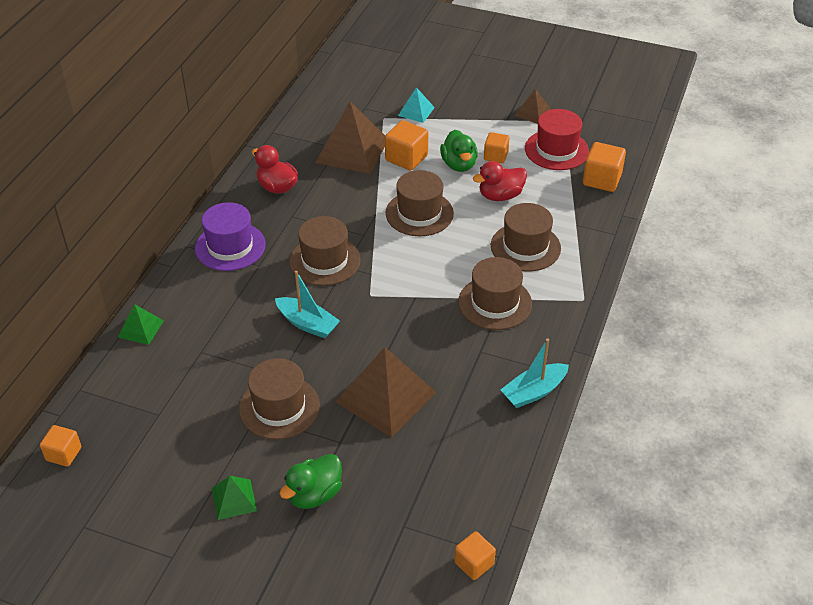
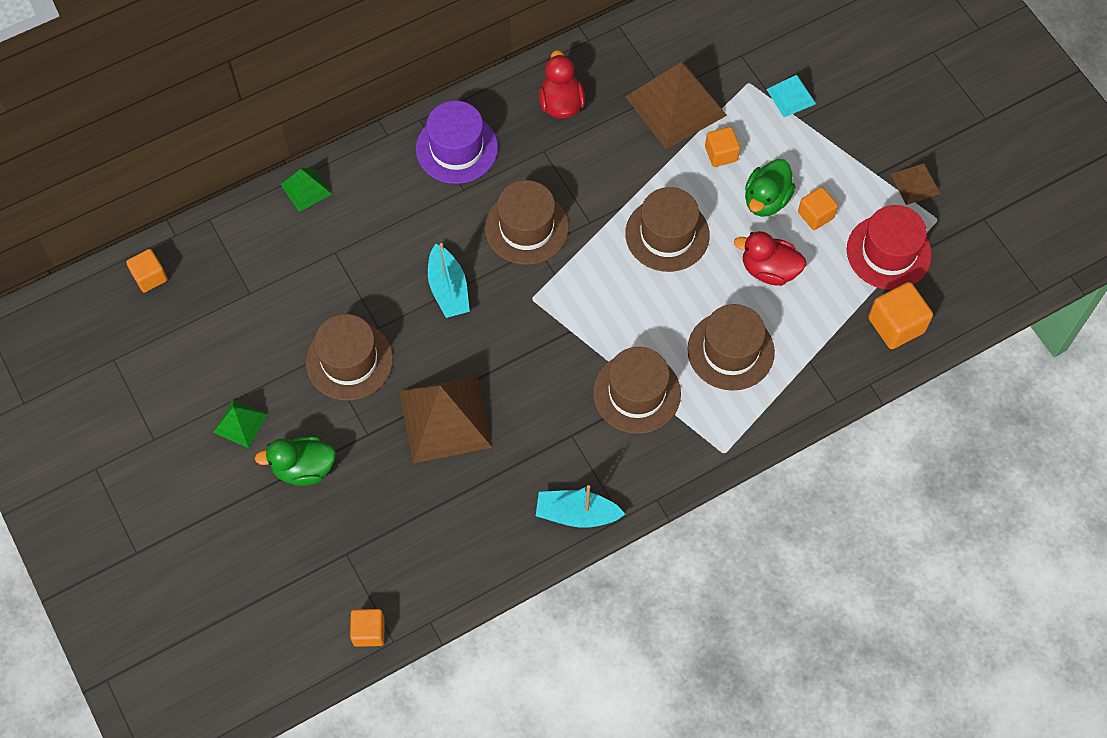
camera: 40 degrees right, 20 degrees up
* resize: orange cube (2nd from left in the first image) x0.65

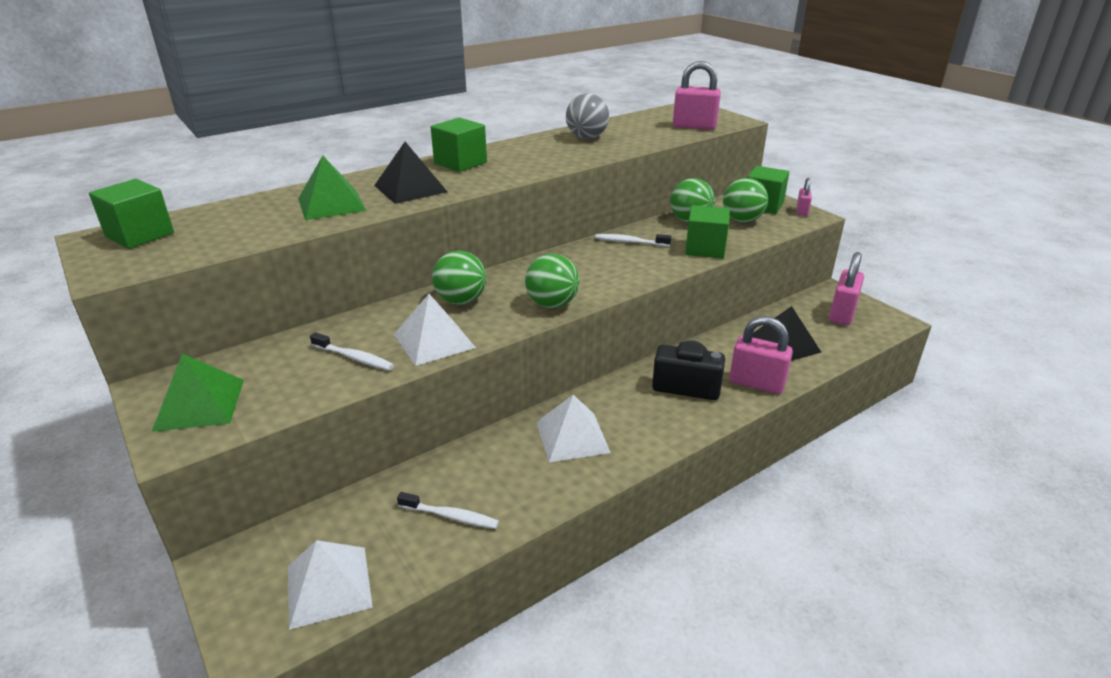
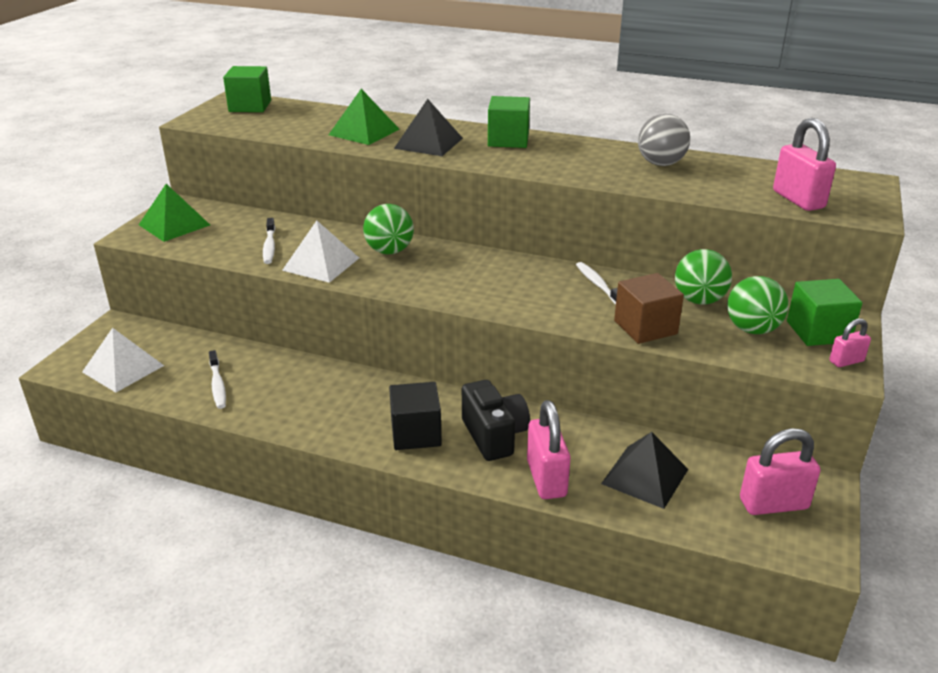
camera: 55 degrees right, 0 degrees up
* delete: green ball (2nd from left)
* delete: white pyramid (3rd from left)
* recolor: green cube (3rd from left) to brown cube
* insert: black cube

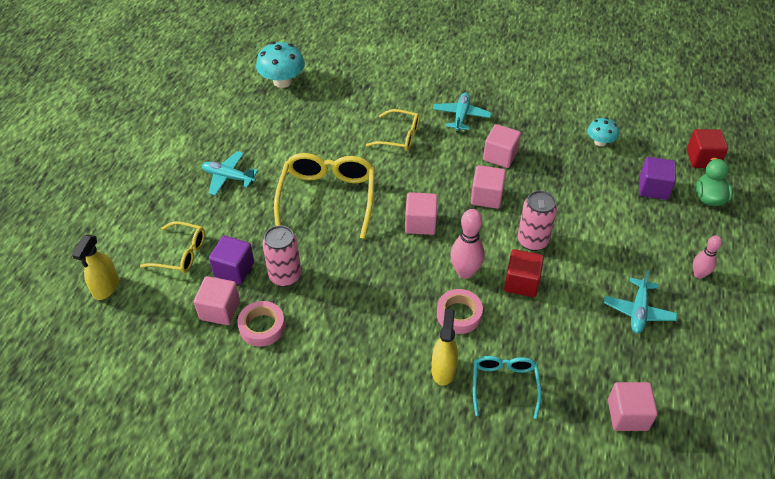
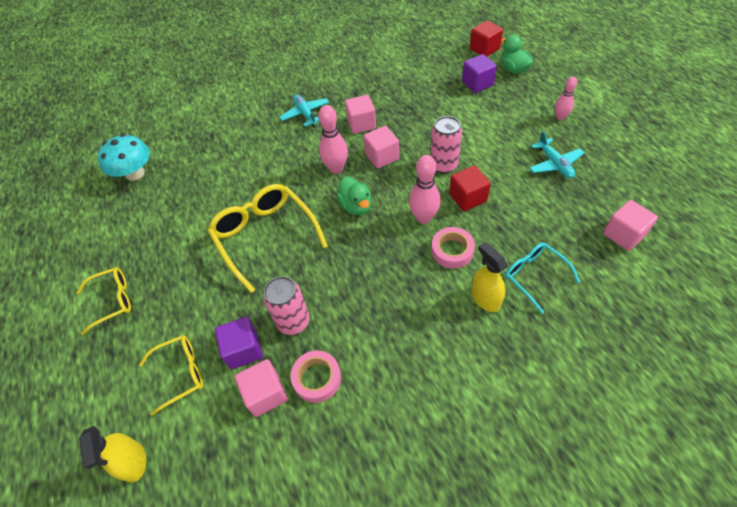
camera: 35 degrees left, 5 degrees up
* delete: turquoise plane (1st from left)
* move: yellow glasses (3rd from left in the first image) to yellow glasses (1st from left)
* replace: pink cube (2nd from left) to green duck (1st from left)
* delete: turquoise mushroom (2nd from left)
* insert: pink bowling pin (1st from left)

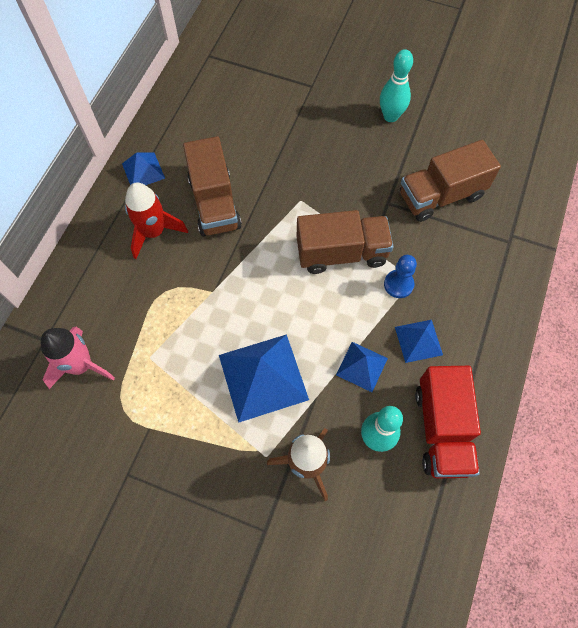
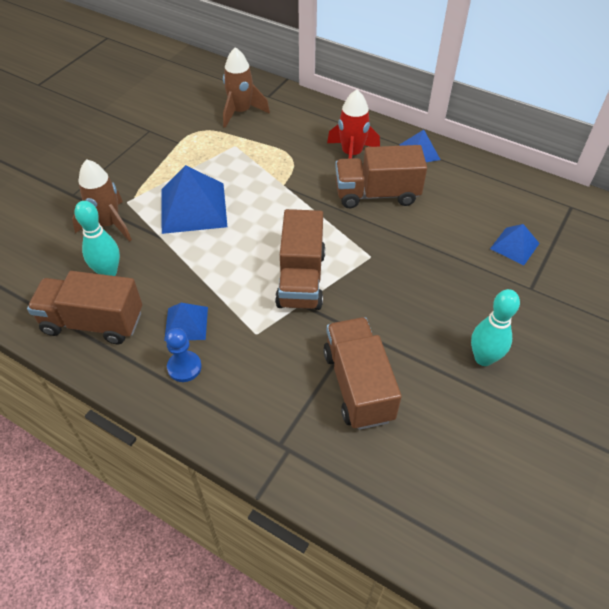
camera: 100 degrees right, 15 degrees down
* recolor: pink rocket to brown rocket (2nd from left)
* move: blue pyramid (3rd from left in the first image) to blue pyramid (4th from left)
* move: blue pawn
* recolor: red truck to brown truck (1st from left)

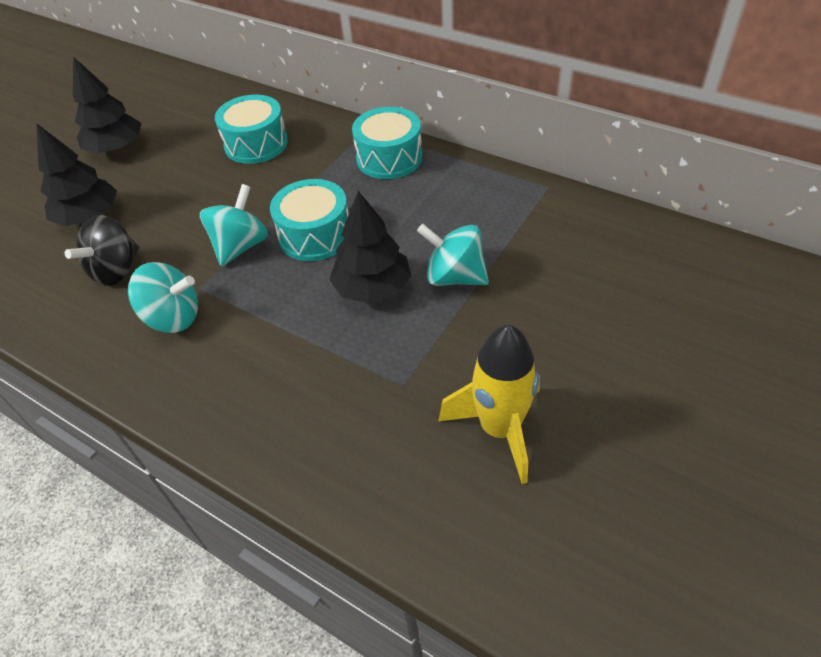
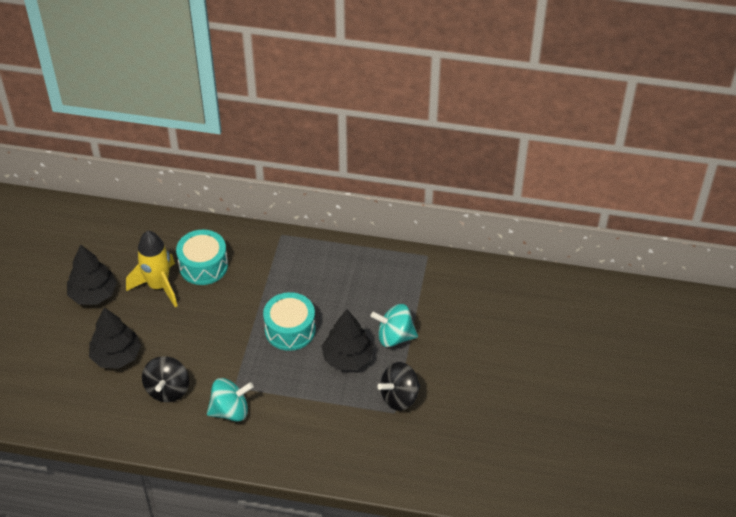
camera: 25 degrees left, 0 degrees up
* delete: turquoise spinning top (2nd from left)
* delete: turquoise drum (3rd from left)
* move: yellow rocket
* insert: black spinning top (2nd from left)

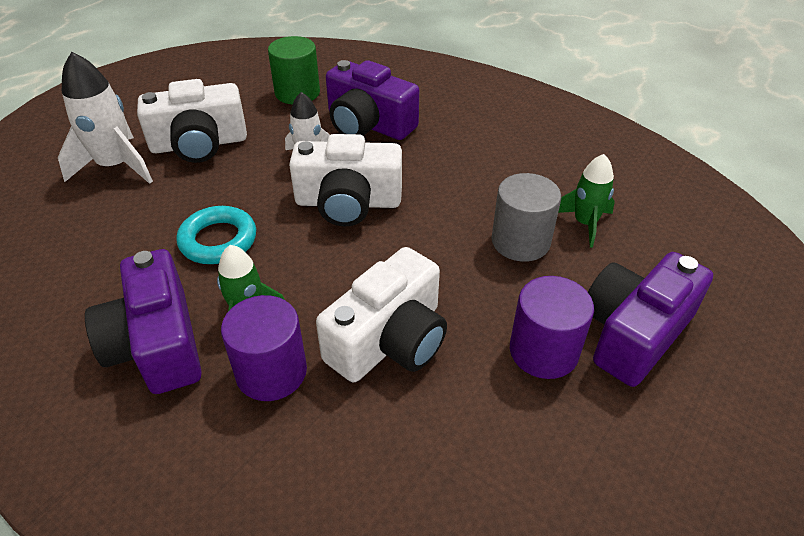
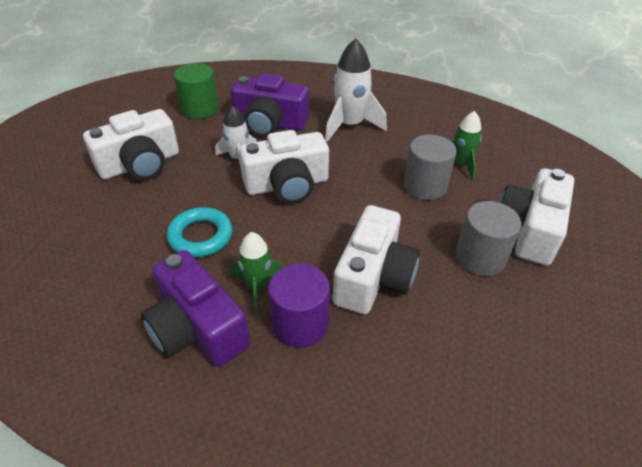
camera: 20 degrees left, 0 degrees up
* move: white rocket (1st from left in the first image) to white rocket (2nd from left)
* recolor: purple cylinder (2nd from left) to grey cylinder (2nd from left)
* recolor: purple camera (3rd from left) to white camera (4th from left)

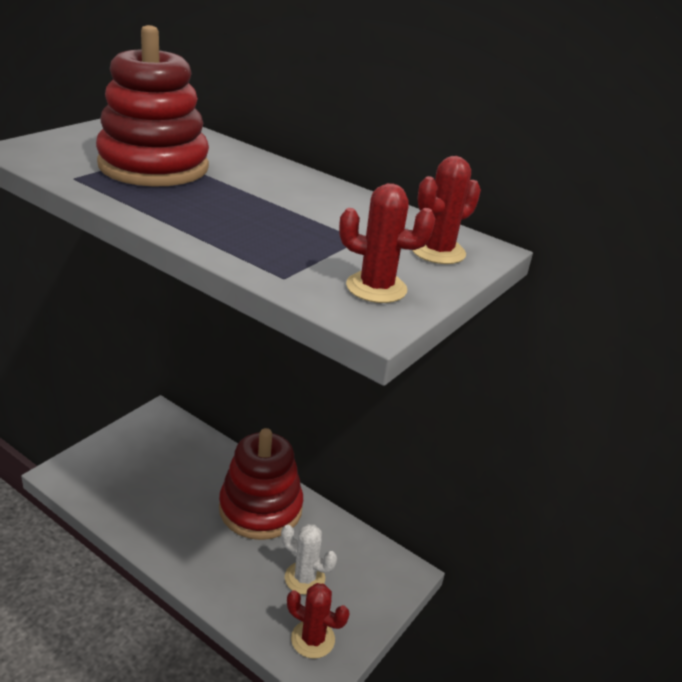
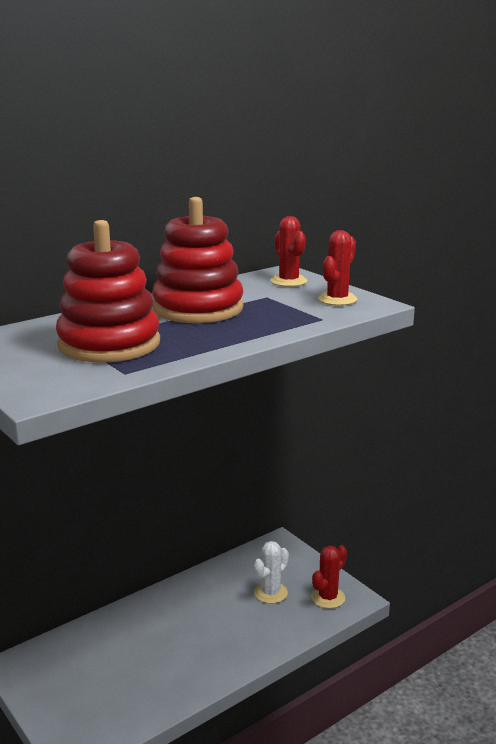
camera: 70 degrees left, 10 degrees down
* move: red stacking toy (2nd from left)

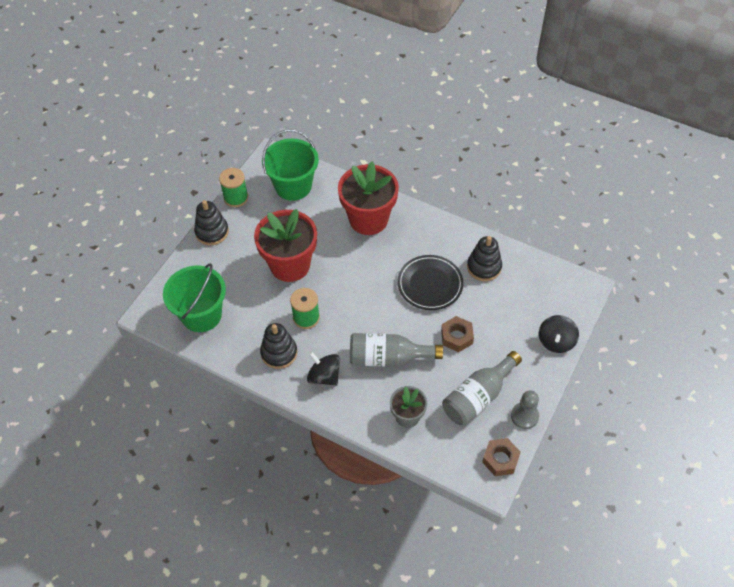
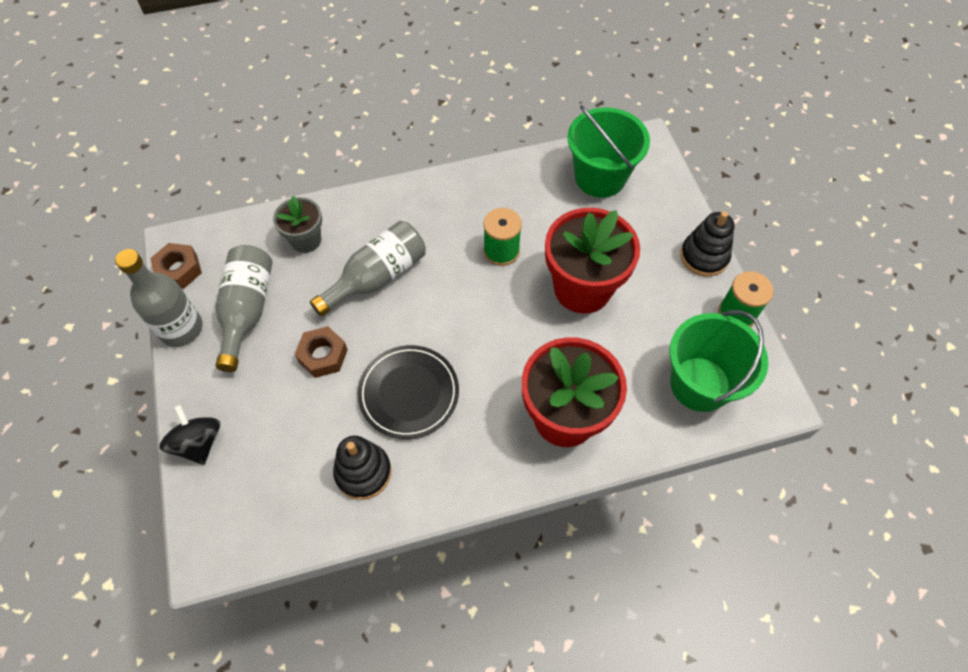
camera: 135 degrees right, 5 degrees up
* delete: black stacking toy (2nd from left)
* delete: black spinning top (1st from left)
* replace: grey pawn to grey bottle (1st from left)

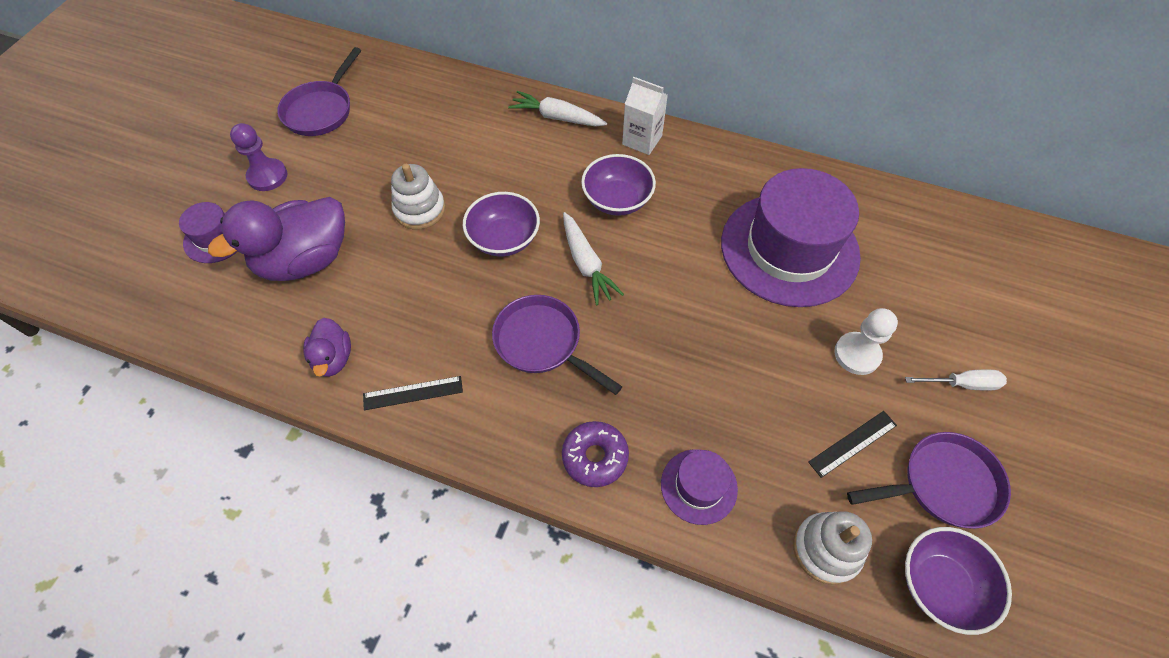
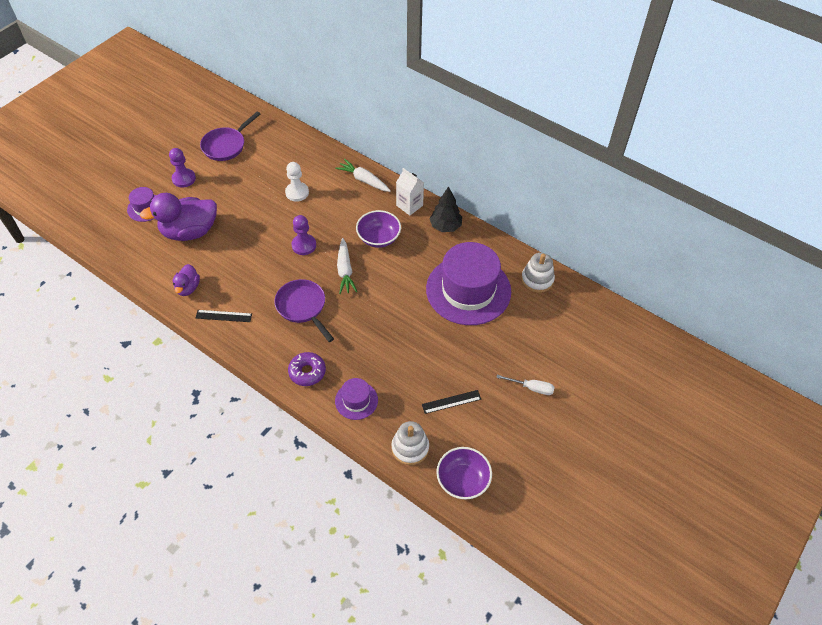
camera: 15 degrees right, 5 degrees down
* move: white stacking toy (1st from left in the first image) to white stacking toy (2nd from left)
* replace: purple bowl (1st from left) to purple pawn (2nd from left)
* move: white pawn
* delete: purple pan (3rd from left)
* insert: black tree

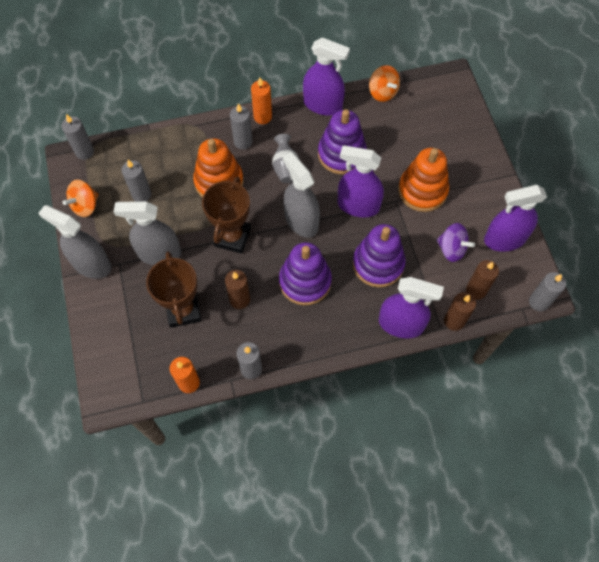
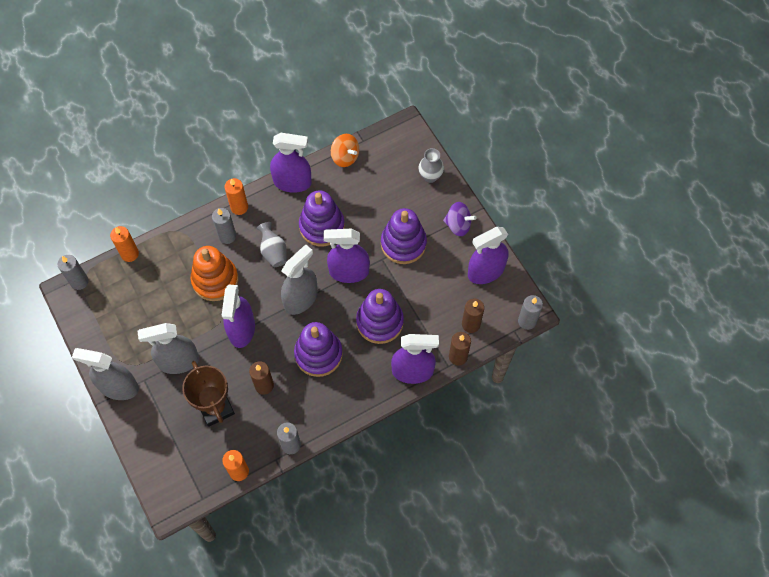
camera: 15 degrees left, 0 degrees up
* delete: orange spinning top (1st from left)
* delete: grey candle (2nd from left)
* replace: brown trophy (2nd from left) to purple spray bottle (1st from left)
* rotate: grey spray bottle (3rd from left) 90 degrees clockwise
* recolor: orange stacking toy (2nd from left) to purple stacking toy (4th from left)
* move: purple spinning top
* insert: orange candle (1st from left)
* insert: grey vase (2nd from left)

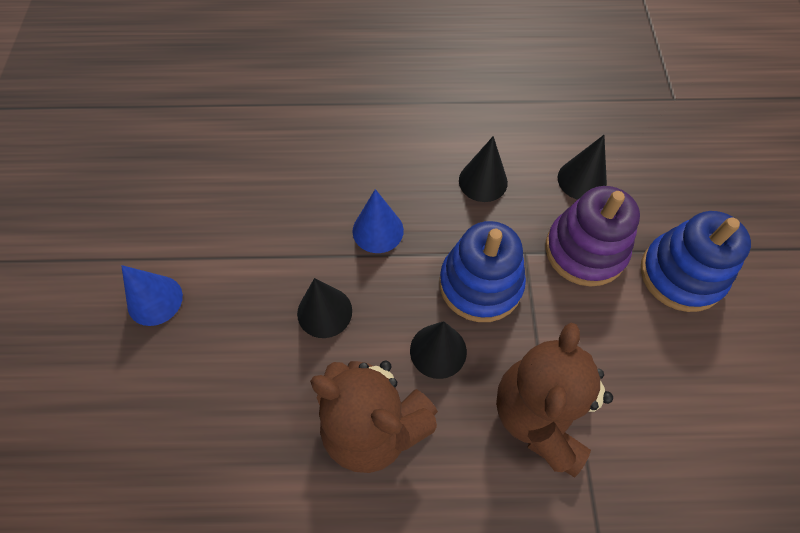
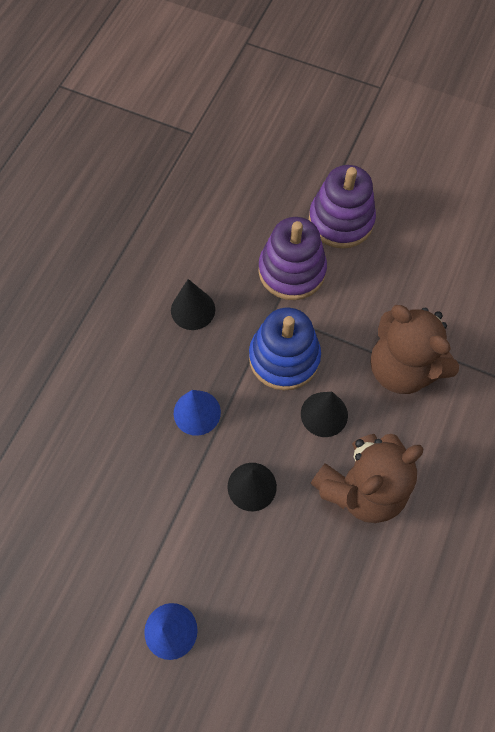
camera: 65 degrees left, 5 degrees up
* delete: black cone (4th from left)
* recolor: blue stacking toy (2nd from left) to purple stacking toy (2nd from left)

